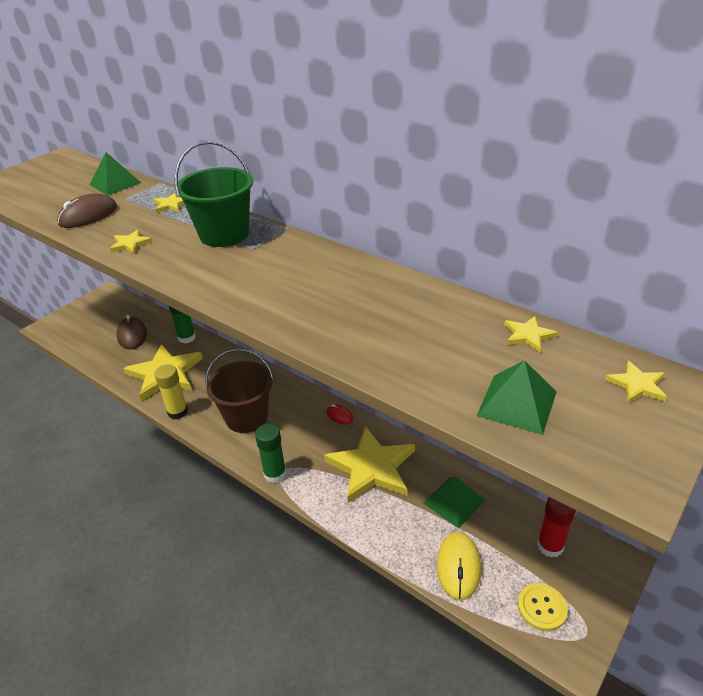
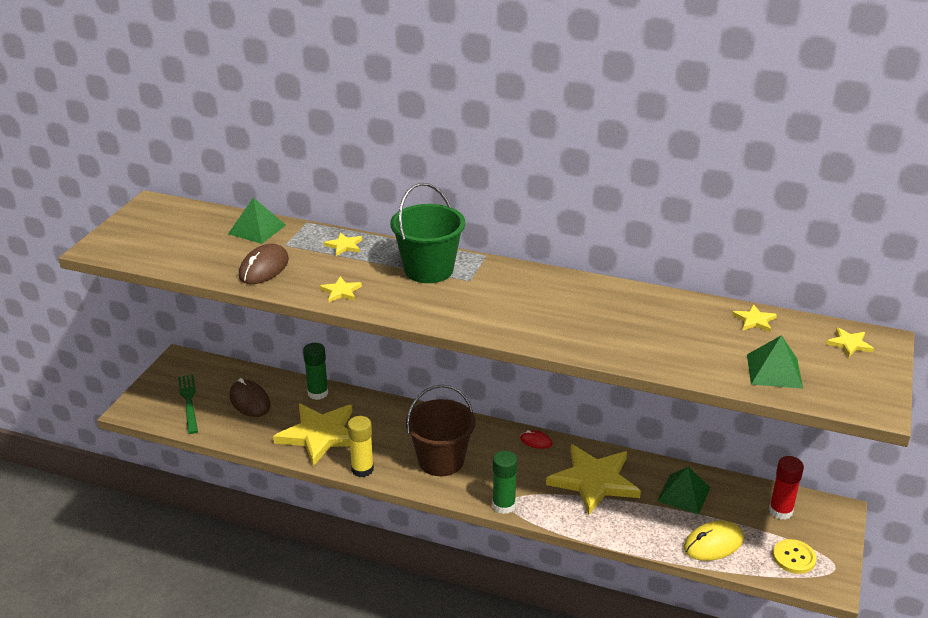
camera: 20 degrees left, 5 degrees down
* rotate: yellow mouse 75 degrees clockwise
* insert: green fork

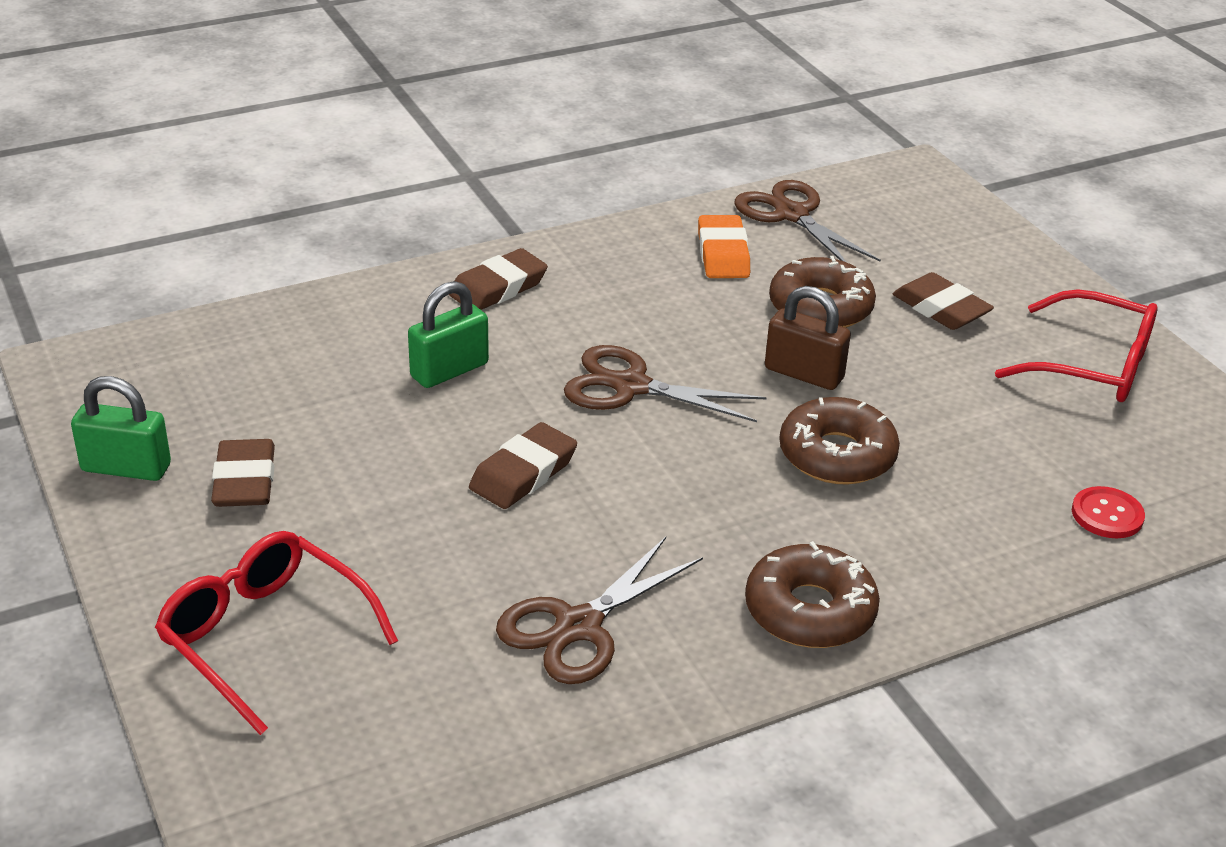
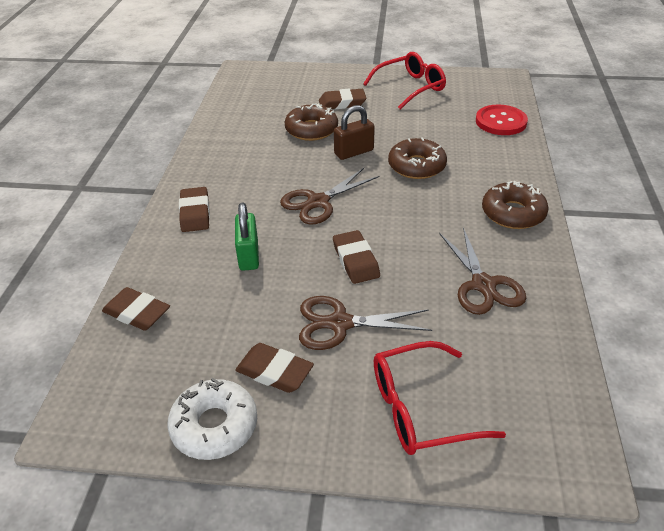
camera: 55 degrees left, 5 degrees up
* replace: green padlock (1st from left) to white donut
* delete: orange eraser
* move: brown scissors (3rd from left in the first image) to brown scissors (2nd from left)
* resize: red button x1.65
* insert: brown eraser (1st from left)

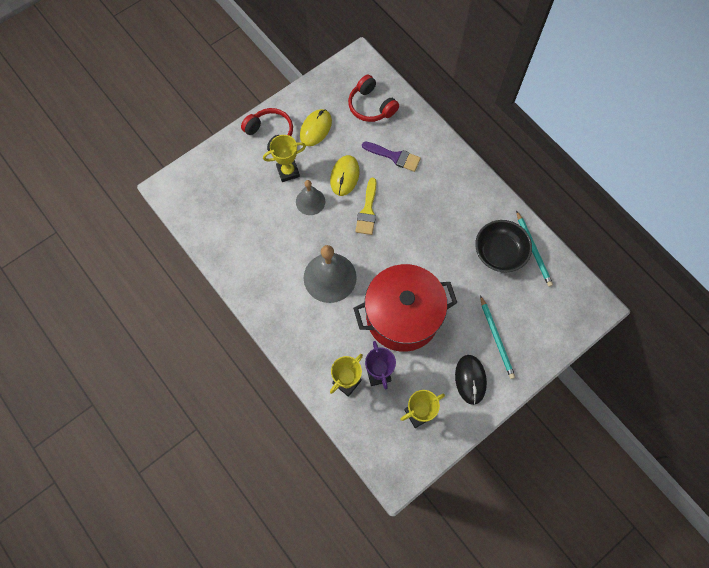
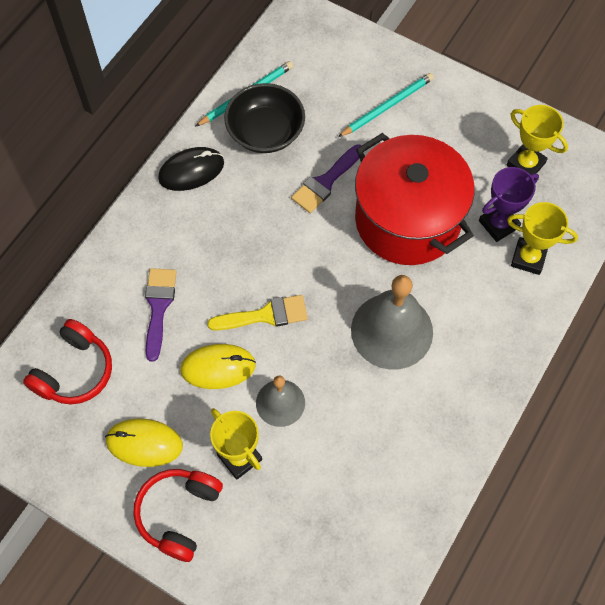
camera: 110 degrees left, 5 degrees down
* move: black mouse
* insert: purple brush (2nd from left)

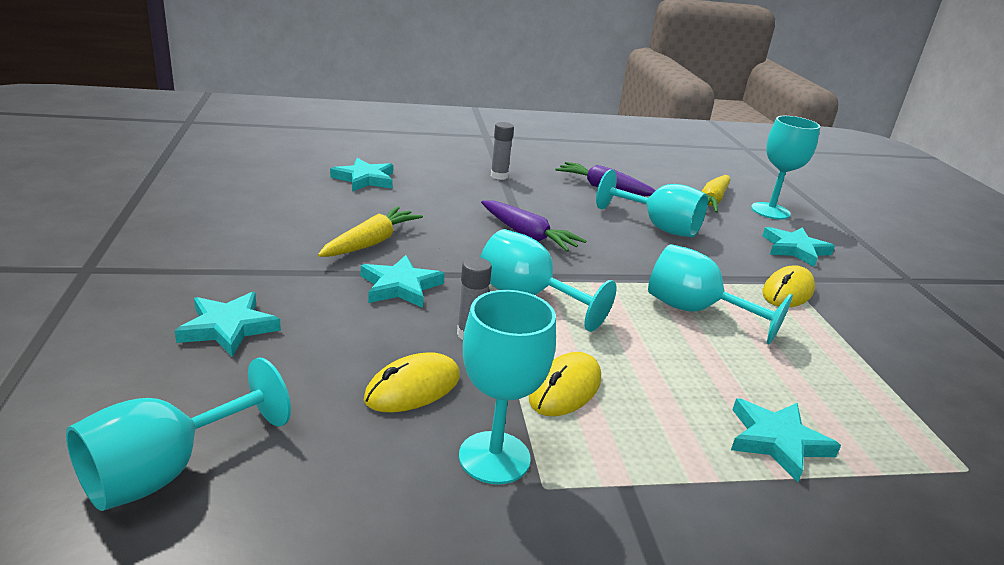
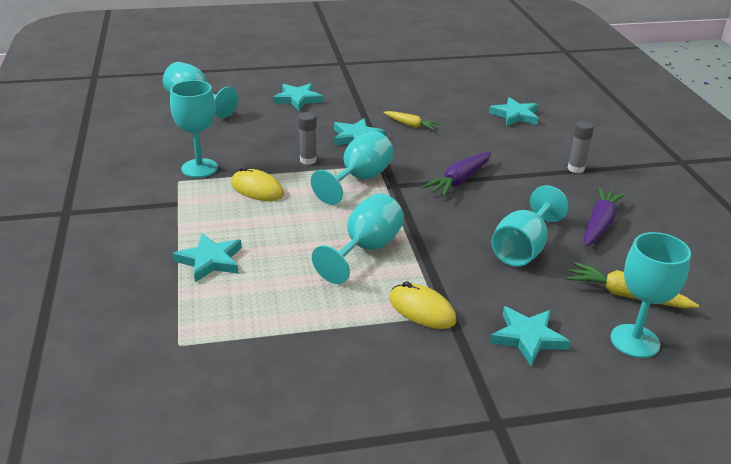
camera: 90 degrees right, 5 degrees up
* resize: yellow carrot (1st from left) x0.66
* delete: yellow mouse (1st from left)

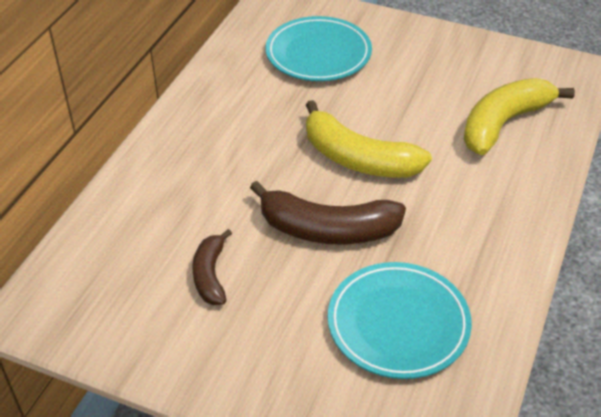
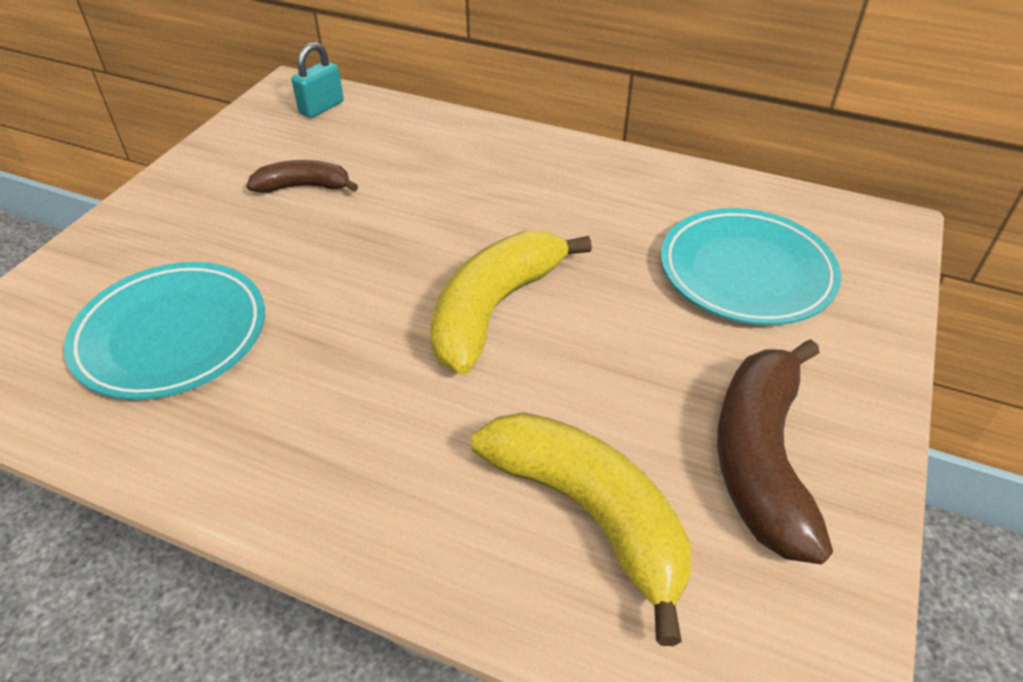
camera: 90 degrees right, 0 degrees up
* move: brown banana (2nd from left)
* insert: turquoise padlock

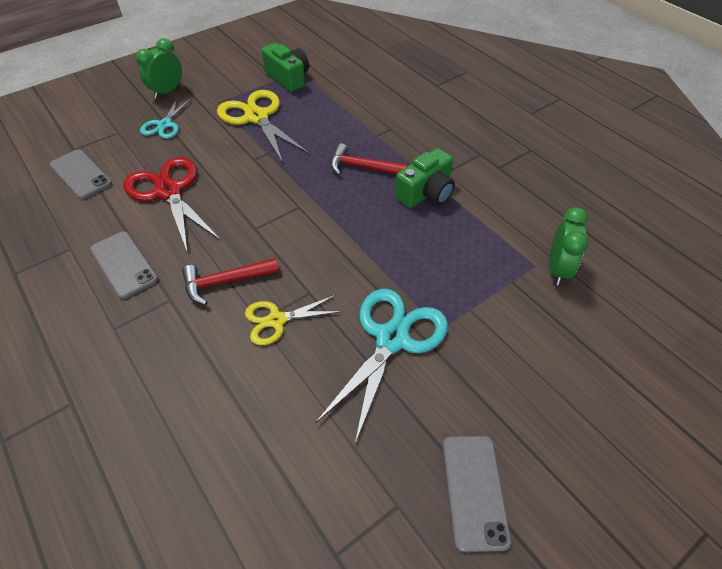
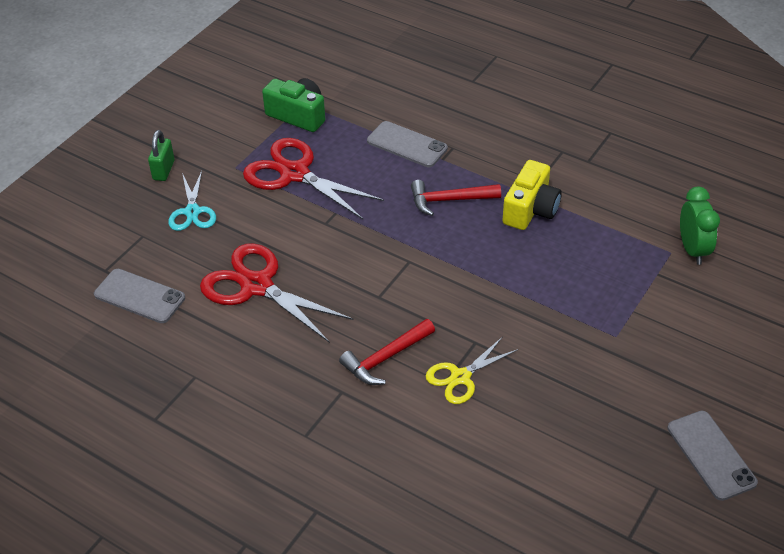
camera: 20 degrees left, 5 degrees down
* move: grey phone (2nd from left)
* replace: green clock (1st from left) to green padlock
* recolor: yellow scissors (1st from left) to red scissors (2nd from left)
* delete: turquoise scissors (2nd from left)
* recolor: green camera (2nd from left) to yellow camera

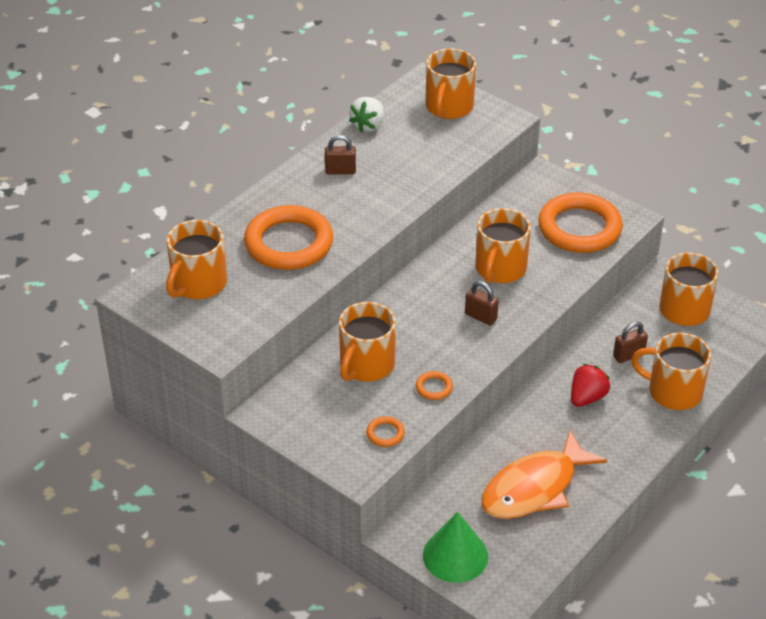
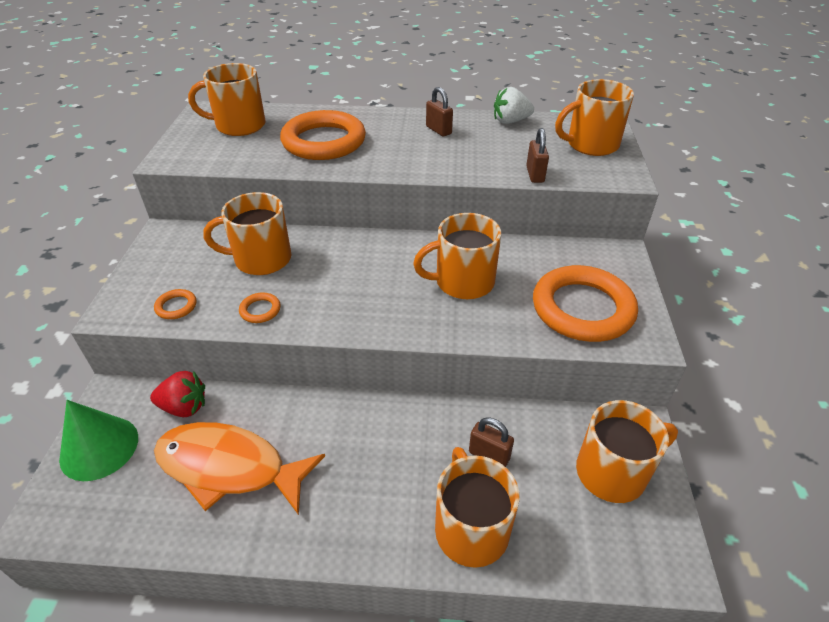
camera: 55 degrees right, 0 degrees up
* move: brown padlock (2nd from left in the first image) to brown padlock (3rd from left)
* move: red strawberry

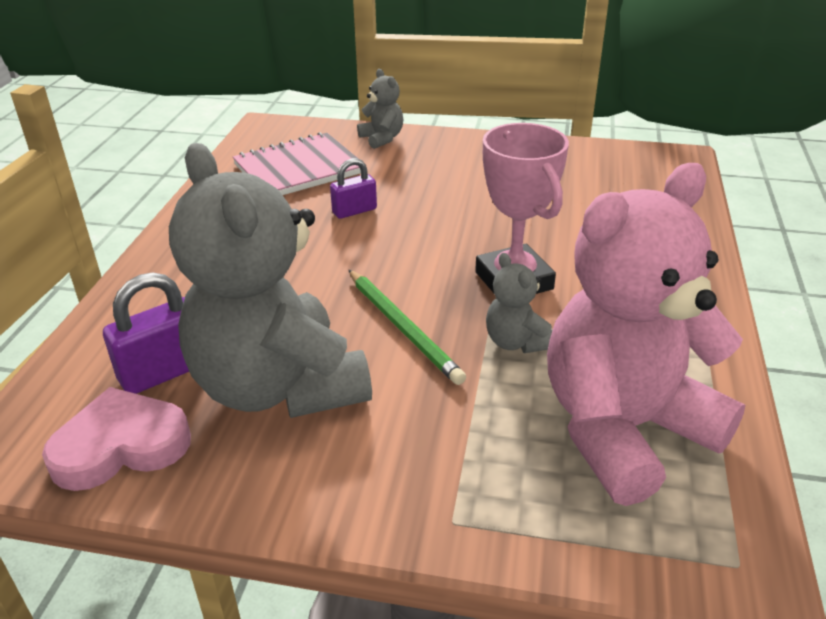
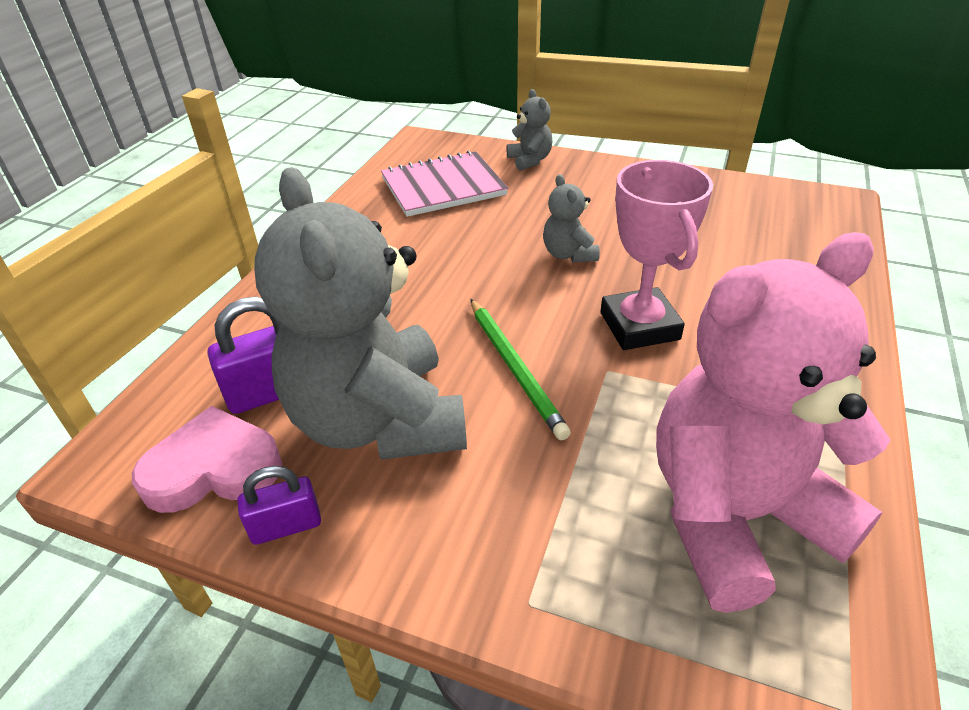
camera: 10 degrees right, 5 degrees up
* move: purple padlock (2nd from left)
* move: grey teddy bear (3rd from left)

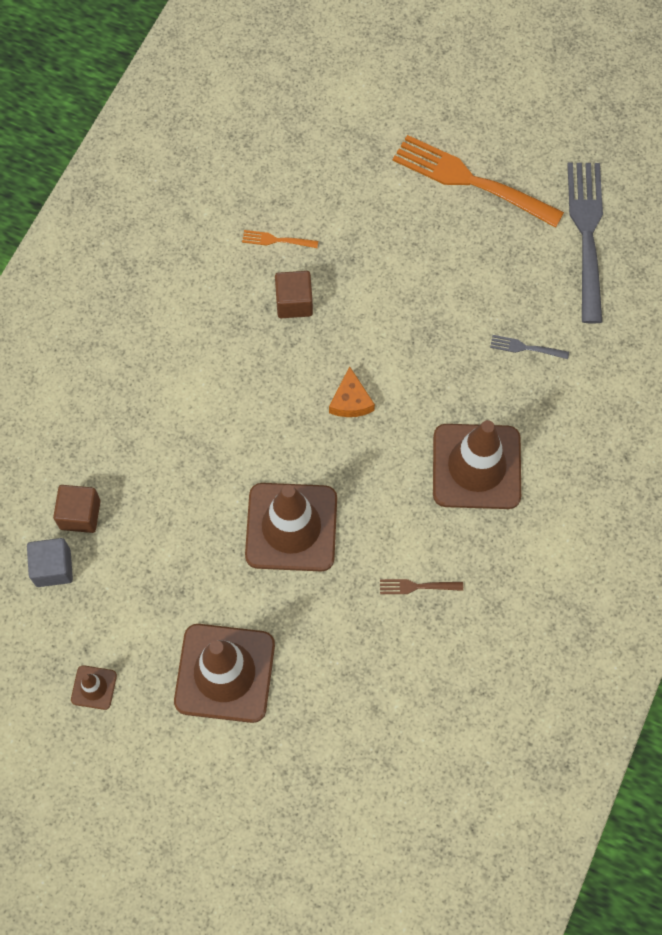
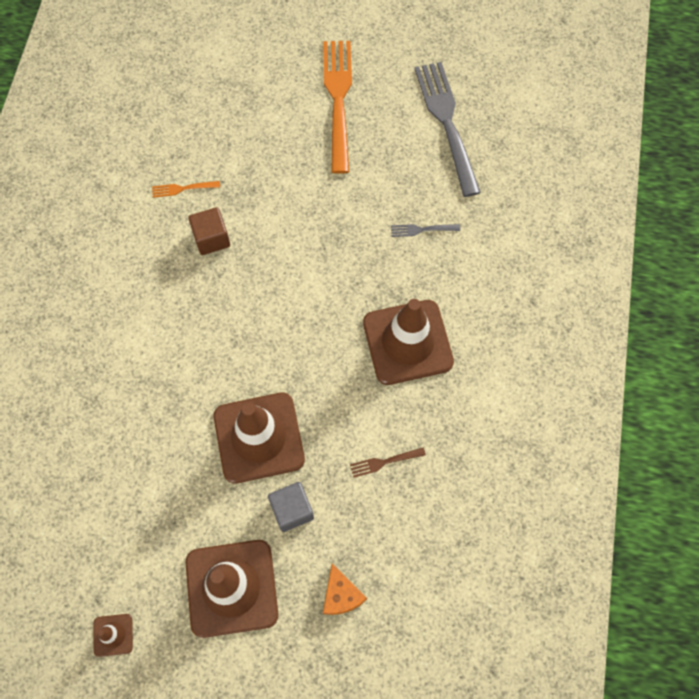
camera: 15 degrees left, 0 degrees up
* move: grey cube
* delete: brown cube (1st from left)
* move: orange cheese
* rotate: orange fork (2nd from left) 75 degrees clockwise

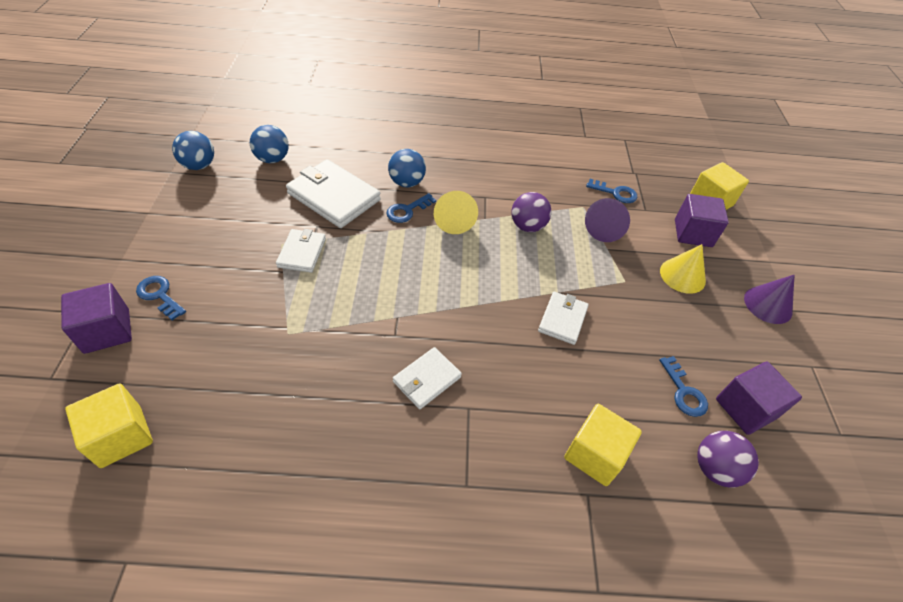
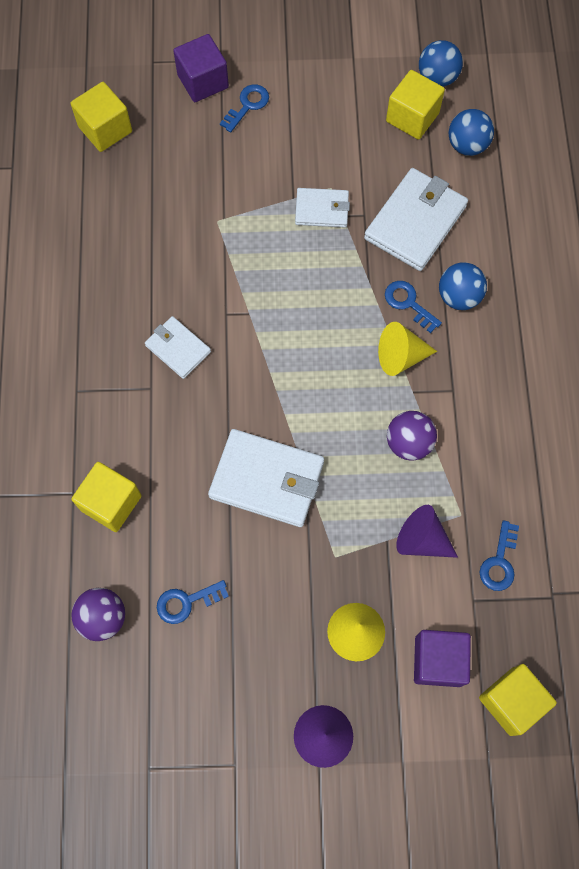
camera: 90 degrees right, 20 degrees up
* resize: white wallet (4th from left in the first image) x1.74
* delete: purple cube (3rd from left)
* insert: yellow cube (3rd from left)

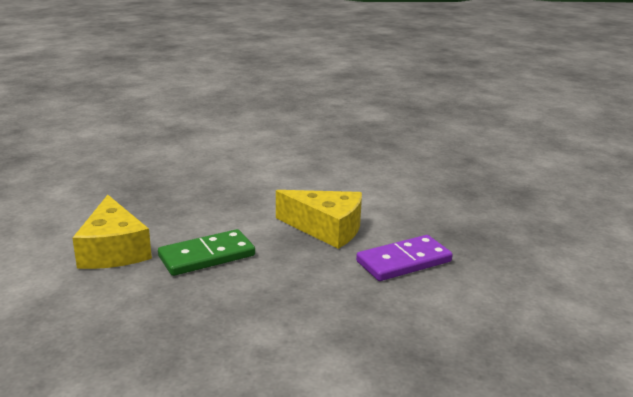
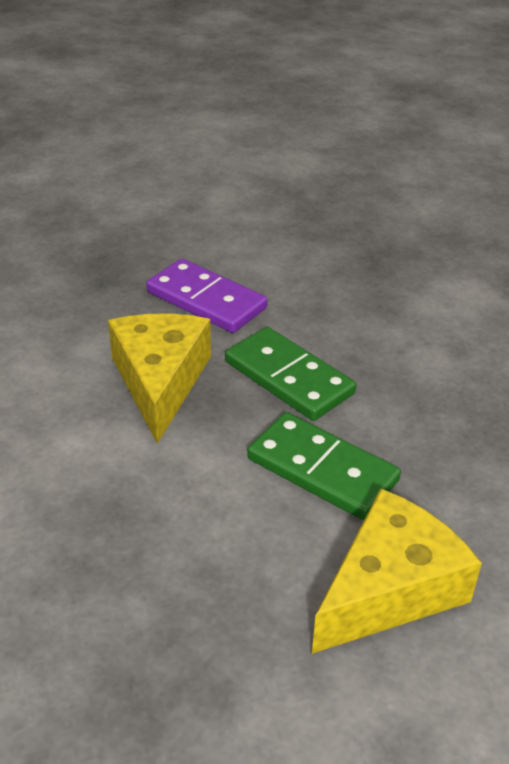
camera: 115 degrees left, 15 degrees up
* insert: green domino (1st from left)

